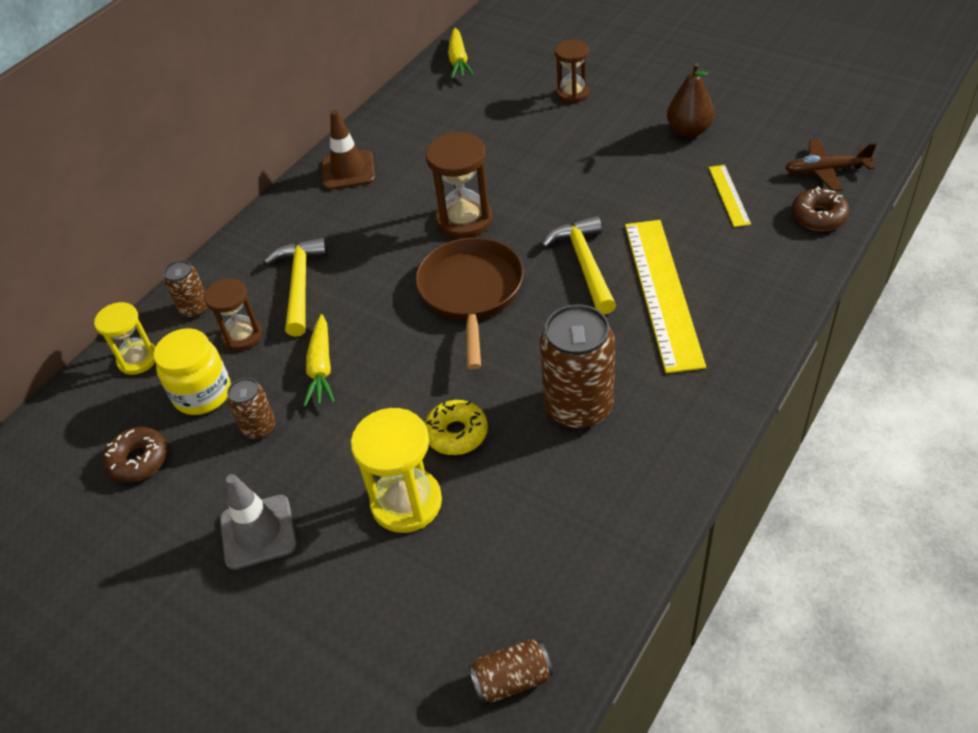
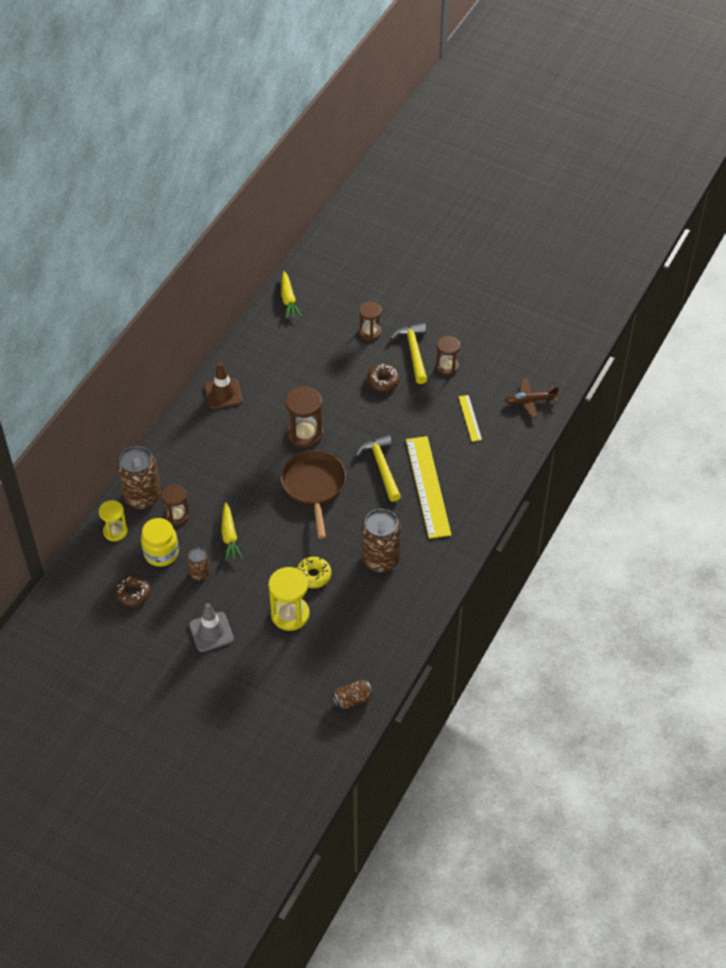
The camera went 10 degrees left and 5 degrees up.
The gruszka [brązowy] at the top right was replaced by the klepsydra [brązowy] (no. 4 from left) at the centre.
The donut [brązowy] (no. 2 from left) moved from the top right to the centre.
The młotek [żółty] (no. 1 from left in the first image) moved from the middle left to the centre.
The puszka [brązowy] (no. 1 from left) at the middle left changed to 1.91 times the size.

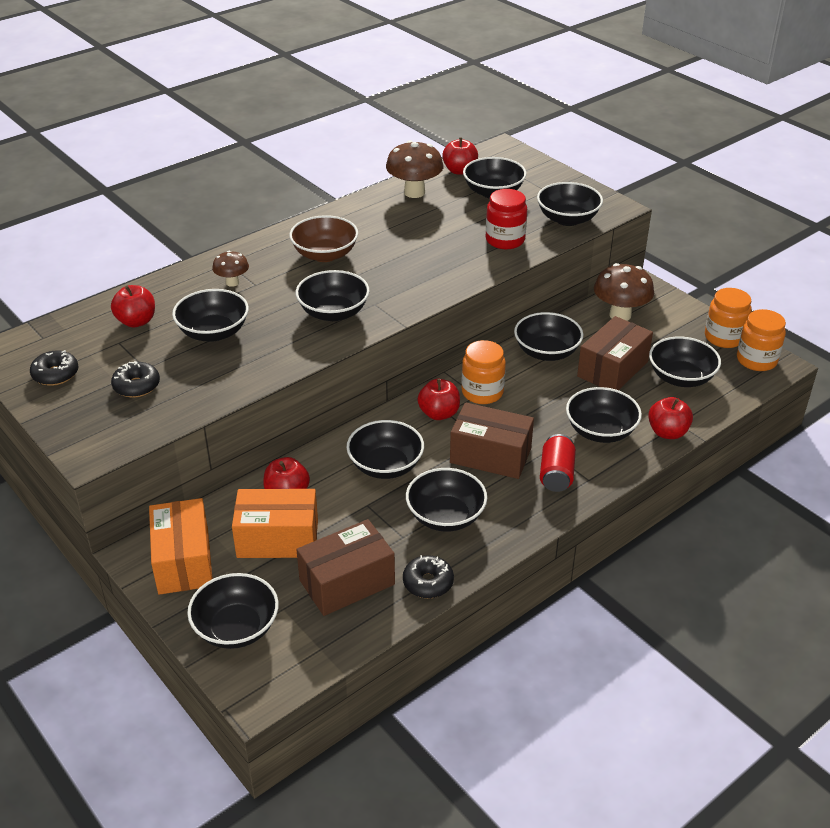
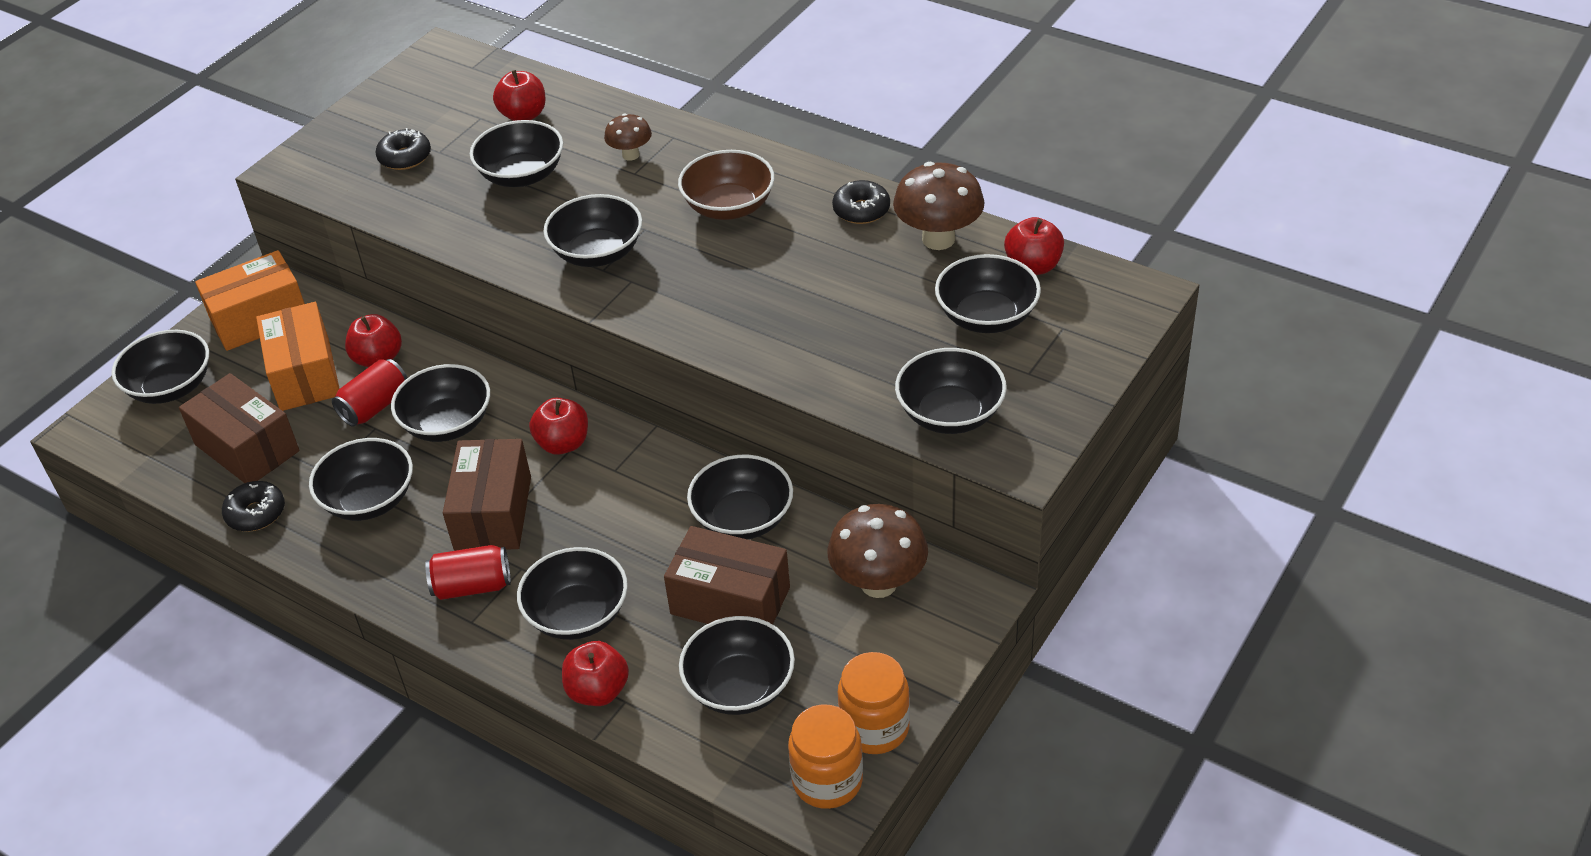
The camera went 75 degrees right and 5 degrees up.
The słoik [czerwony] at the top centre disappeared.
The słoik [pomarańczowy] (no. 1 from left) at the centre disappeared.
The donut [czarny] (no. 1 from left in the first image) moved from the middle left to the top centre.
The puszka [czerwony] (no. 1 from left) at the middle left appeared.

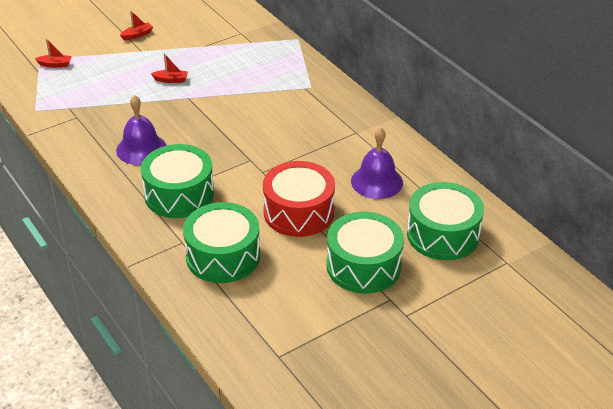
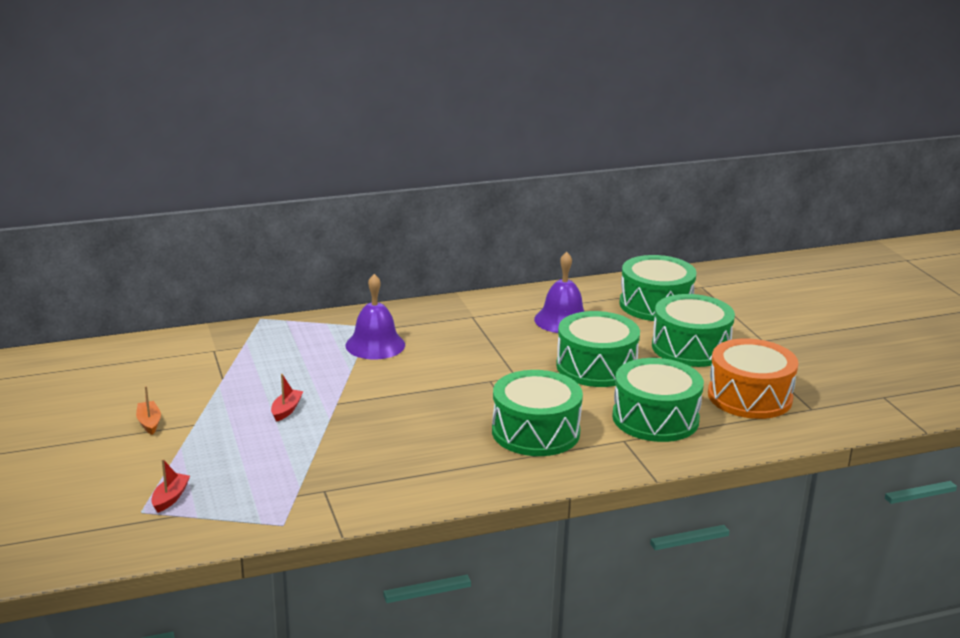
The camera went 75 degrees left and 15 degrees down.
The łódka [czerwony] (no. 2 from left) at the top left became the łódka [pomarańczowy] at the middle left.
The dzwonek [fioletowy] (no. 1 from left) moved from the top left to the centre.
The bęben [czerwony] at the centre became the bęben [zielony] (no. 2 from left) at the centre.
The bęben [pomarańczowy] at the middle right appeared.

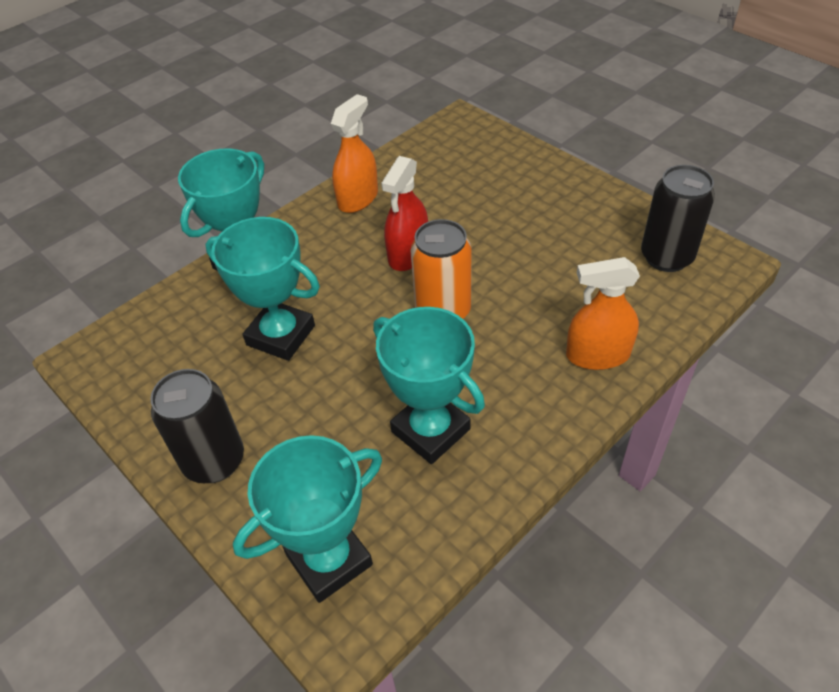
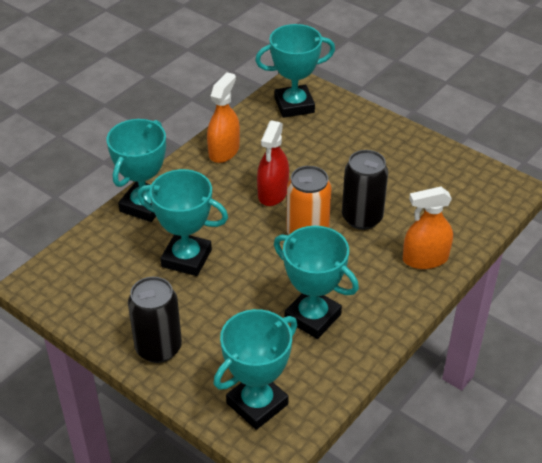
The camera went 10 degrees left and 5 degrees down.
The puszka [czarny] (no. 2 from left) moved from the top right to the middle right.
The puchar [turkusowy] (no. 4 from left) at the top centre appeared.

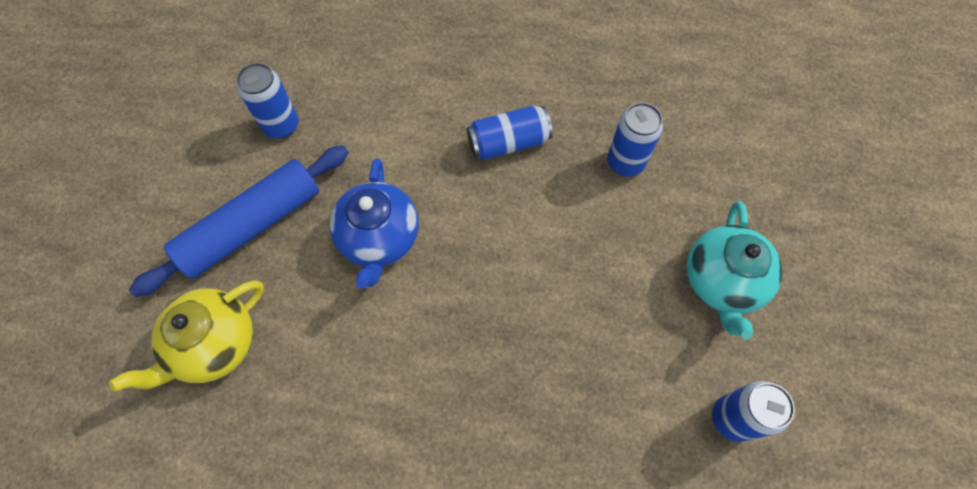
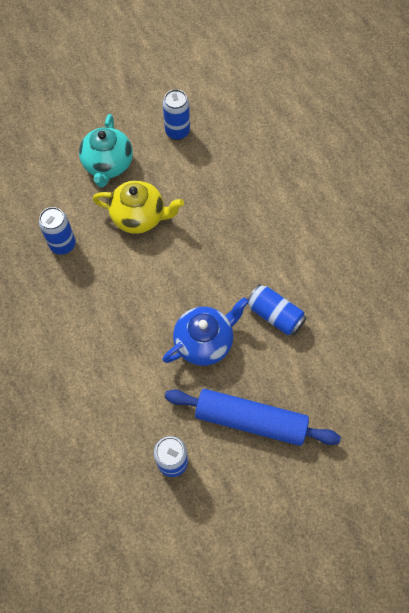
The camera went 125 degrees left and 0 degrees up.
The puszka [niebieski] (no. 2 from left in the first image) moved from the top centre to the middle right.
The imbryk [turkusowy] at the middle right turned 120 degrees clockwise.
The imbryk [żółty] moved from the bottom left to the centre.

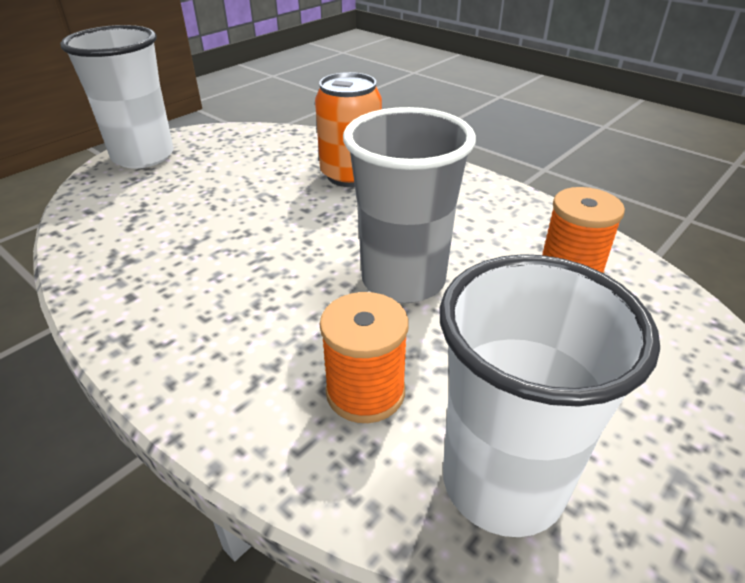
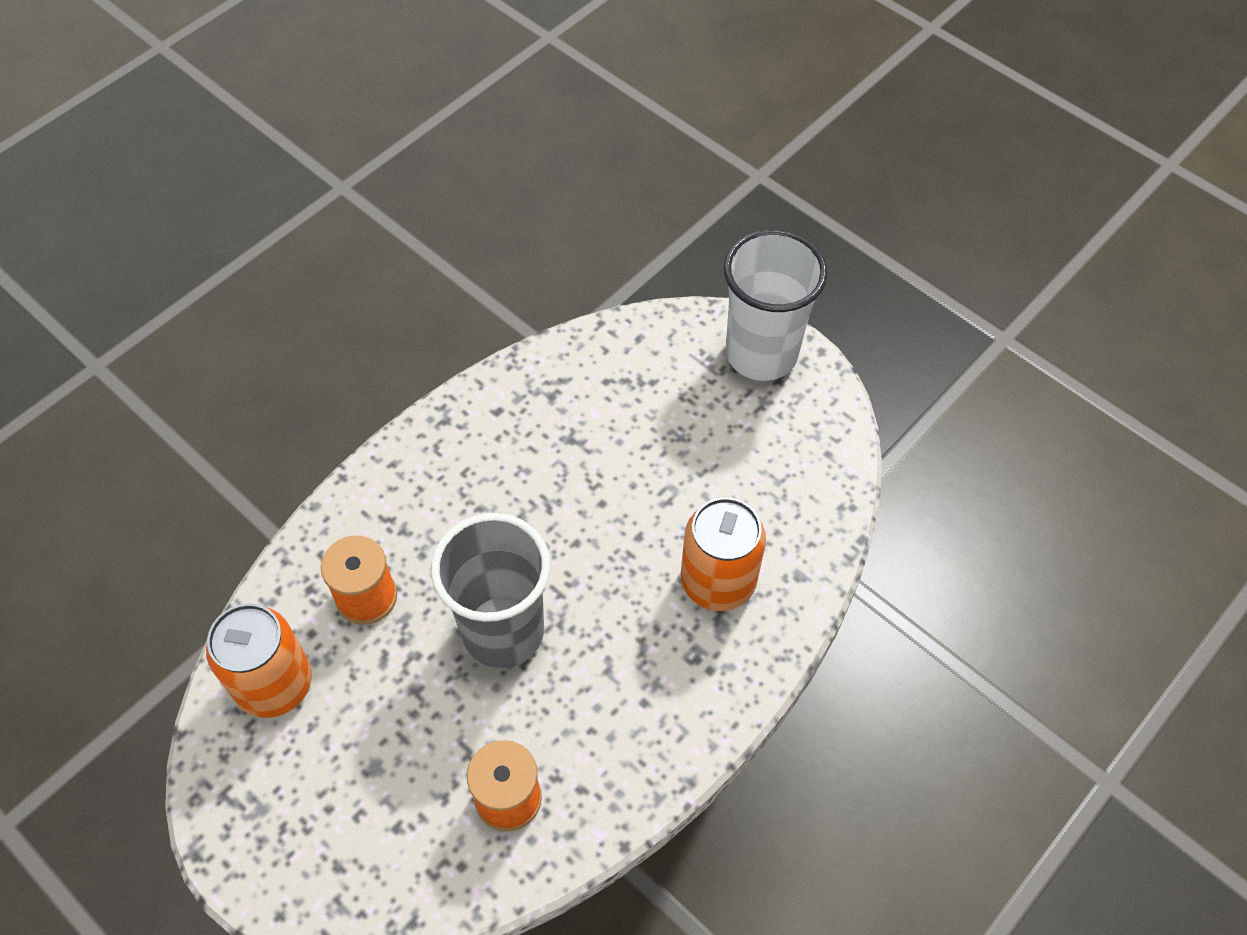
The camera went 90 degrees right and 20 degrees up.
The szklanka [biały] (no. 2 from left) at the bottom right was replaced by the puszka [pomarańczowy] (no. 1 from left) at the bottom left.

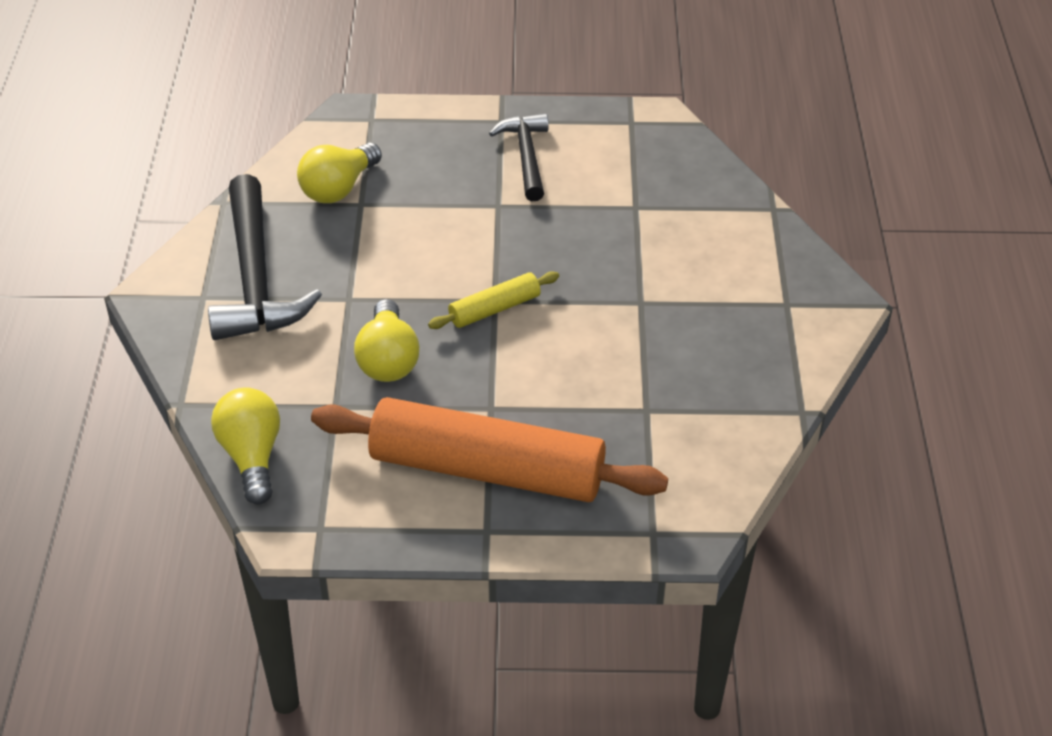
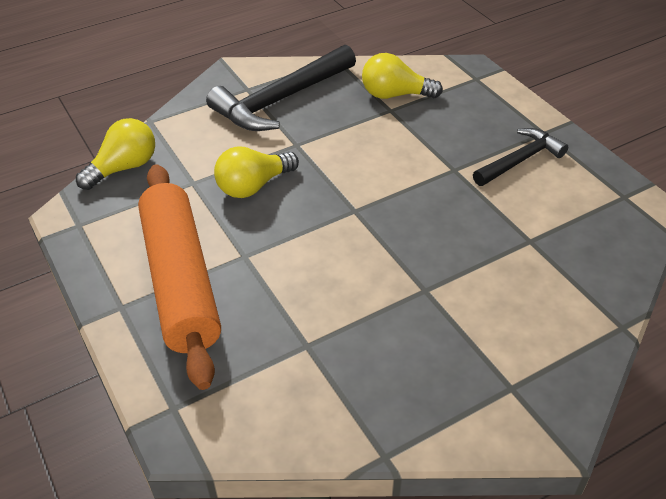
The camera went 60 degrees right and 0 degrees up.
The wałek do ciasta [żółty] at the centre disappeared.

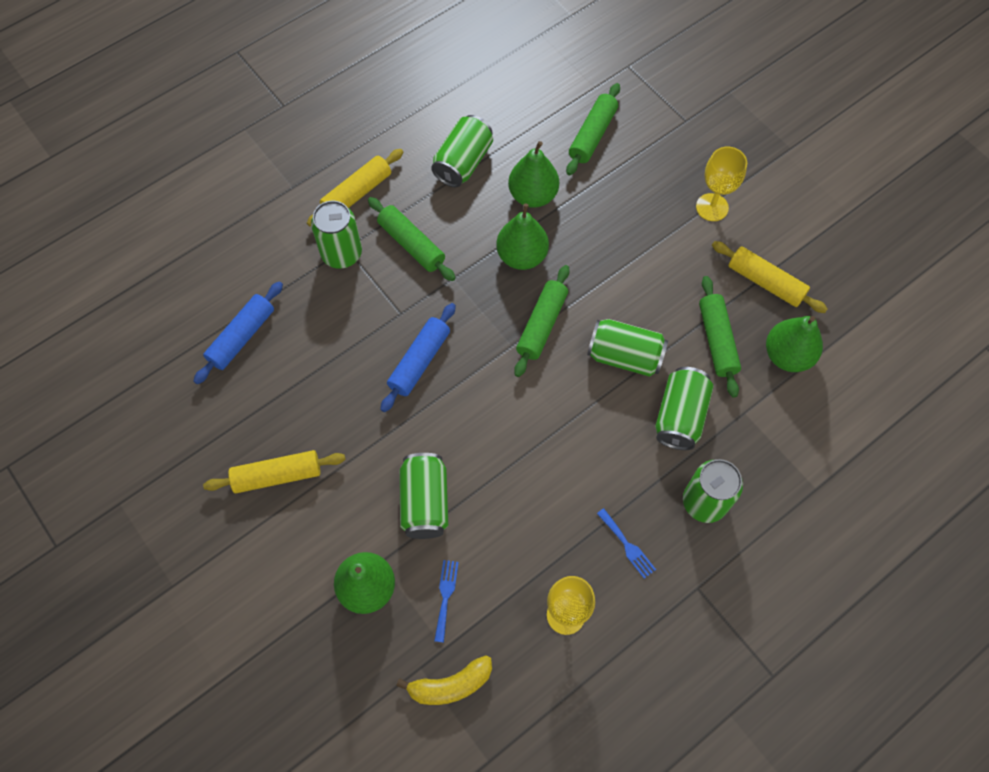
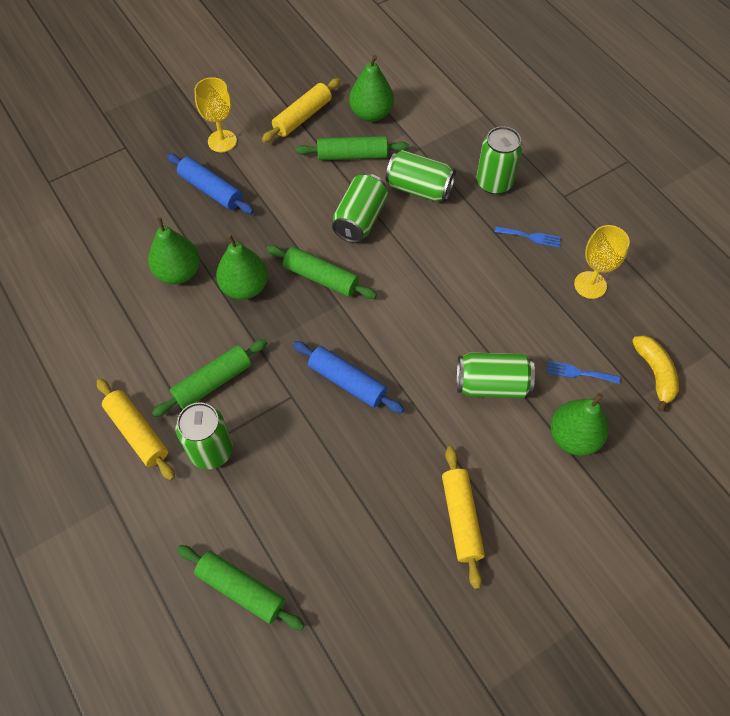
The camera went 85 degrees left and 5 degrees down.
The wałek do ciasta [zielony] (no. 3 from left in the first image) moved from the top centre to the bottom left.
The puszka [zielony] (no. 3 from left) at the top centre disappeared.
The wałek do ciasta [niebieski] (no. 1 from left) moved from the middle left to the top left.
The widelec [niebieski] (no. 2 from left in the first image) at the bottom centre turned 45 degrees clockwise.

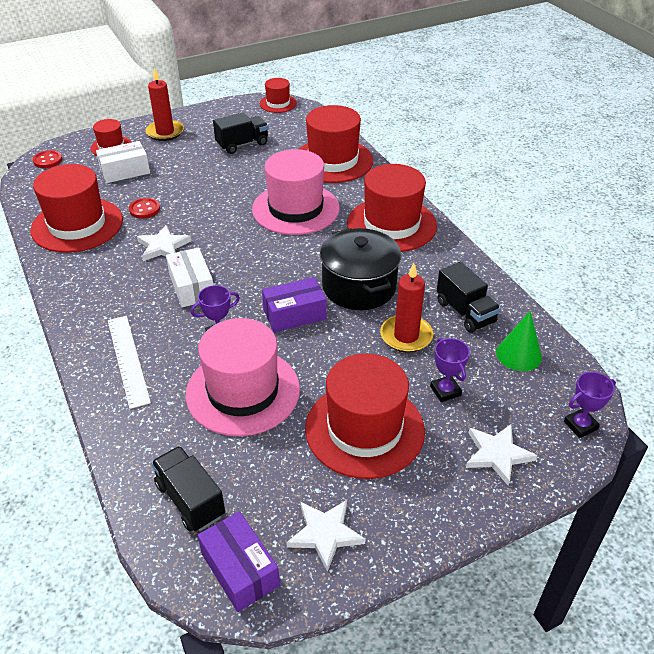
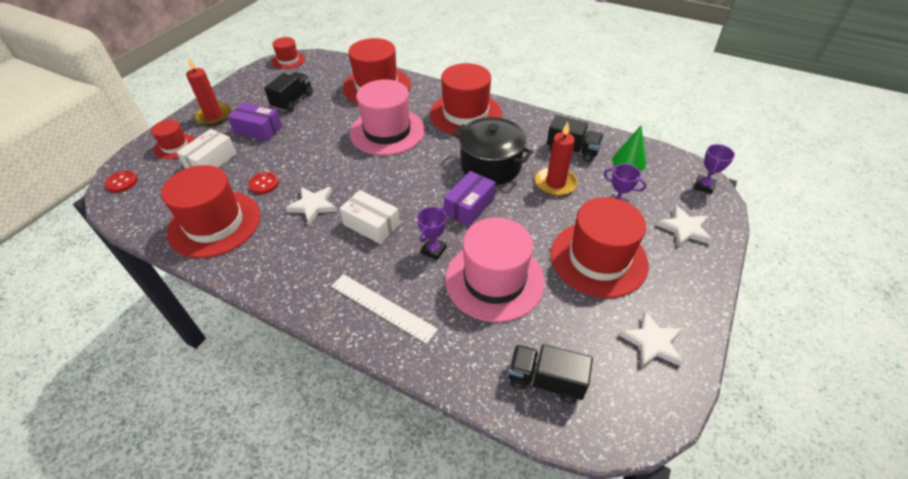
The camera went 35 degrees left and 5 degrees up.
The pudełko [fioletowy] (no. 1 from left) moved from the bottom centre to the top left.

